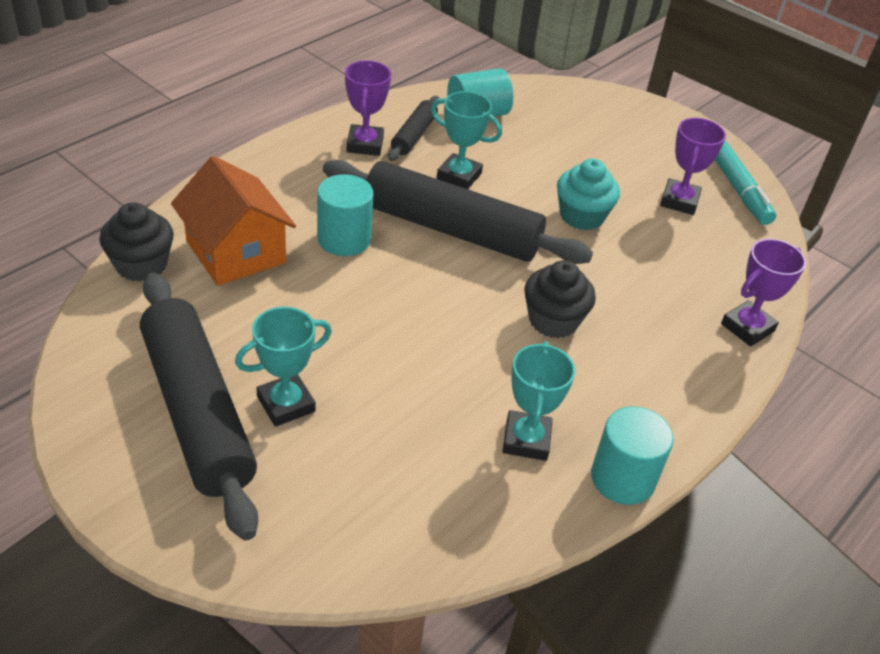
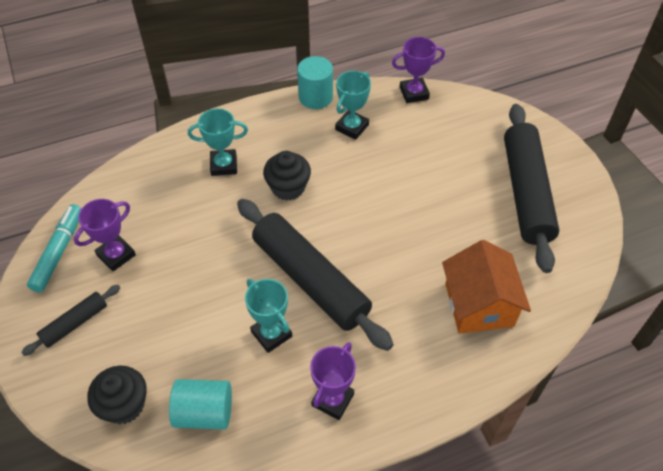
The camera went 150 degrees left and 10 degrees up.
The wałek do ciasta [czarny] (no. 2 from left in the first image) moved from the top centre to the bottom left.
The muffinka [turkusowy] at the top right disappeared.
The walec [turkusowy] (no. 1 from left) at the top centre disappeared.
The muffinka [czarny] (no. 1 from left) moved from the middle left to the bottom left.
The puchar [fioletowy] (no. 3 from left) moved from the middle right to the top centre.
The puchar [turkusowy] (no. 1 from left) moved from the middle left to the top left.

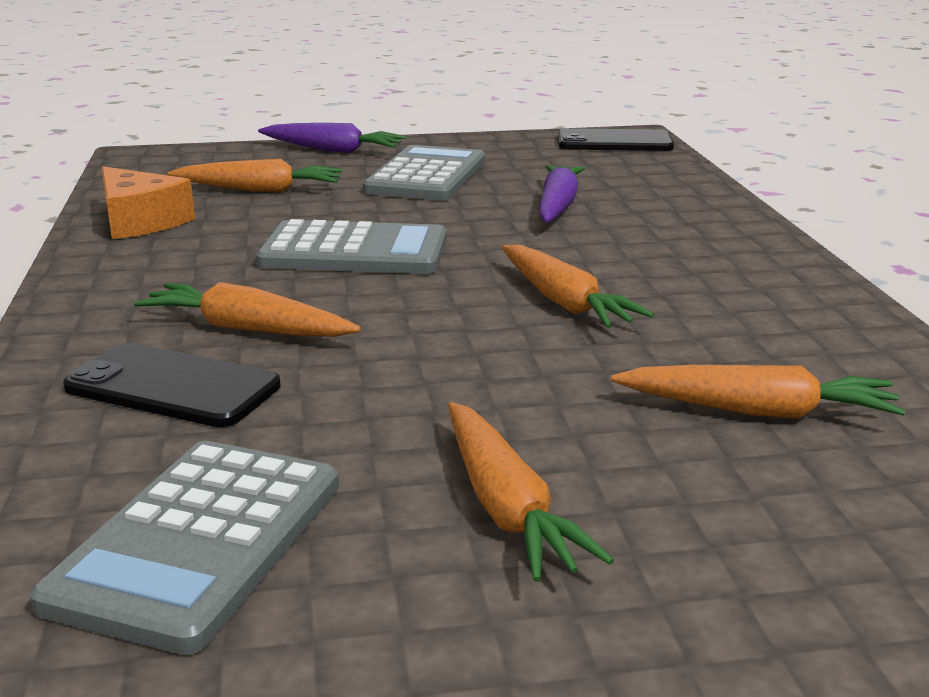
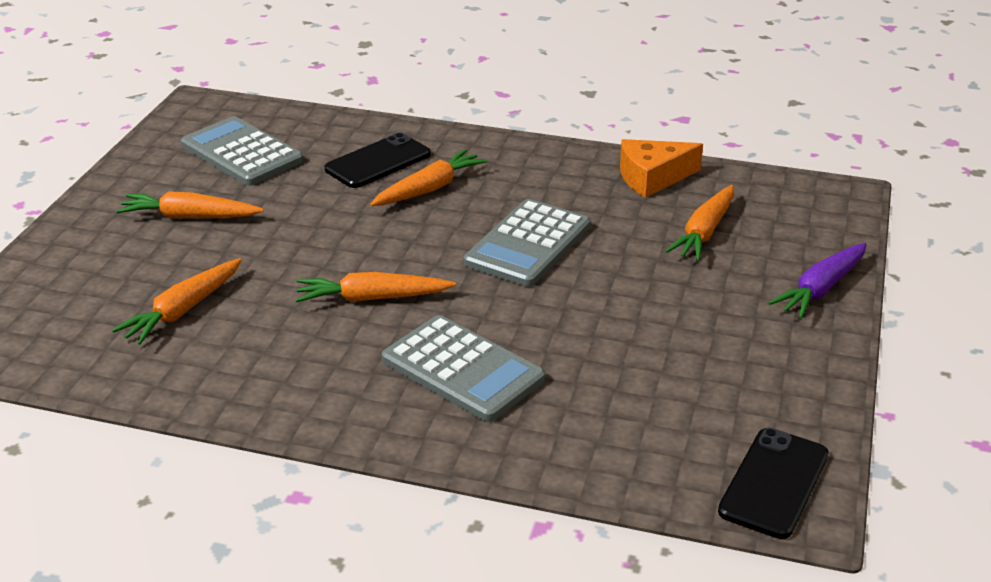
The camera went 115 degrees right and 10 degrees up.
The kalkulator [szary] (no. 3 from left in the first image) moved from the top centre to the centre.
The marchewka [fioletowy] (no. 2 from left) at the top centre disappeared.

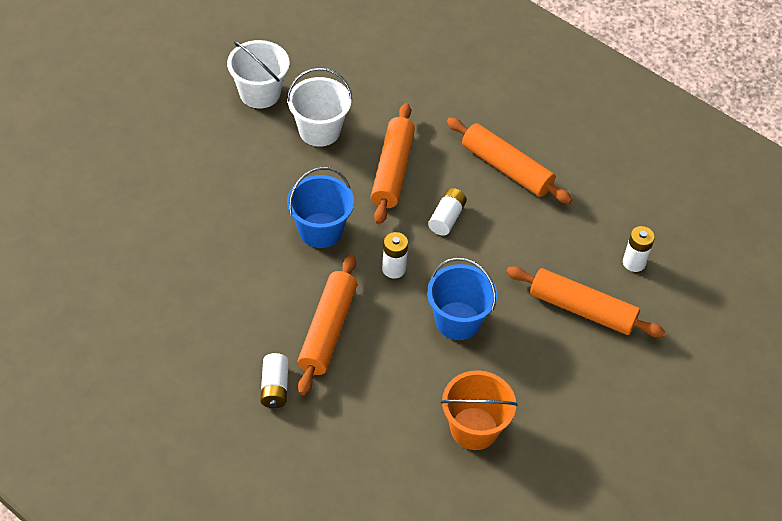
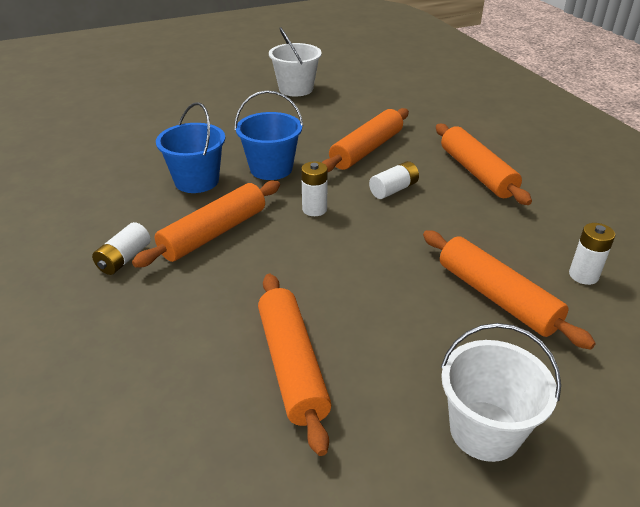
The camera went 30 degrees right and 15 degrees down.
The wiadro [biały] (no. 2 from left) moved from the top centre to the bottom right.
The wiadro [niebieski] (no. 2 from left in the first image) moved from the centre to the top left.
The wiadro [pomarańczowy] at the bottom centre was replaced by the wałek do ciasta [pomarańczowy] (no. 2 from left) at the bottom centre.

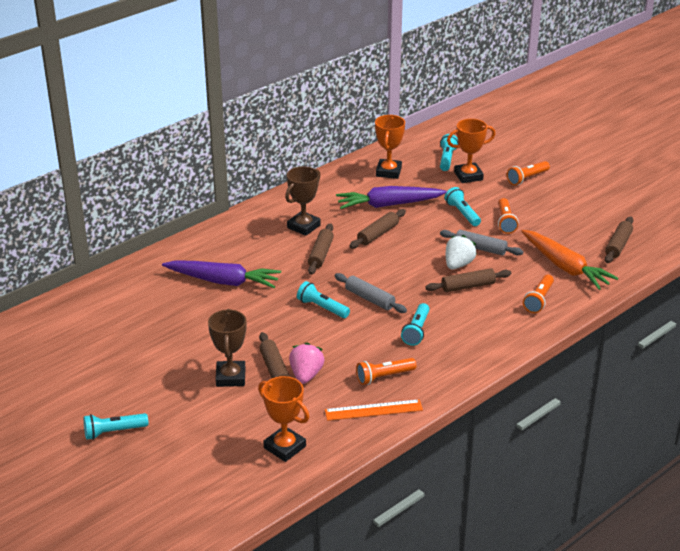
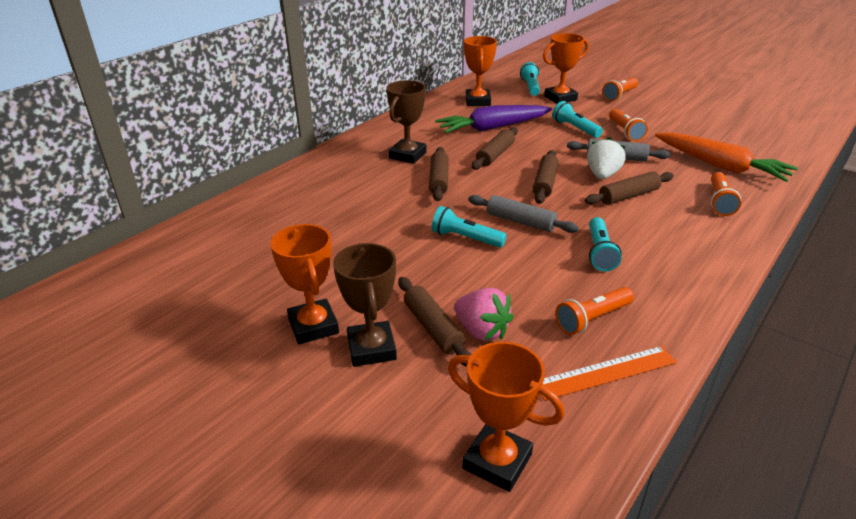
The camera went 10 degrees left and 0 degrees up.
The wałek do ciasta [brązowy] (no. 5 from left in the first image) moved from the middle right to the centre.
The marchewka [fioletowy] (no. 1 from left) at the middle left disappeared.
The truskawka [różowy] at the centre turned 135 degrees clockwise.
The latarka [turkusowy] (no. 1 from left) at the bottom left disappeared.
The puchar [pomarańczowy] (no. 1 from left) at the centre appeared.

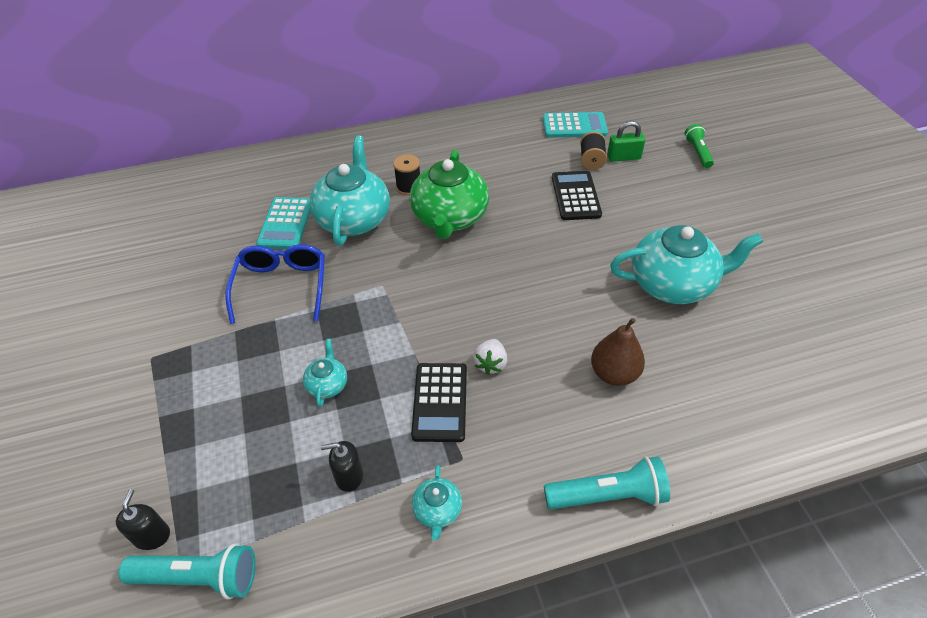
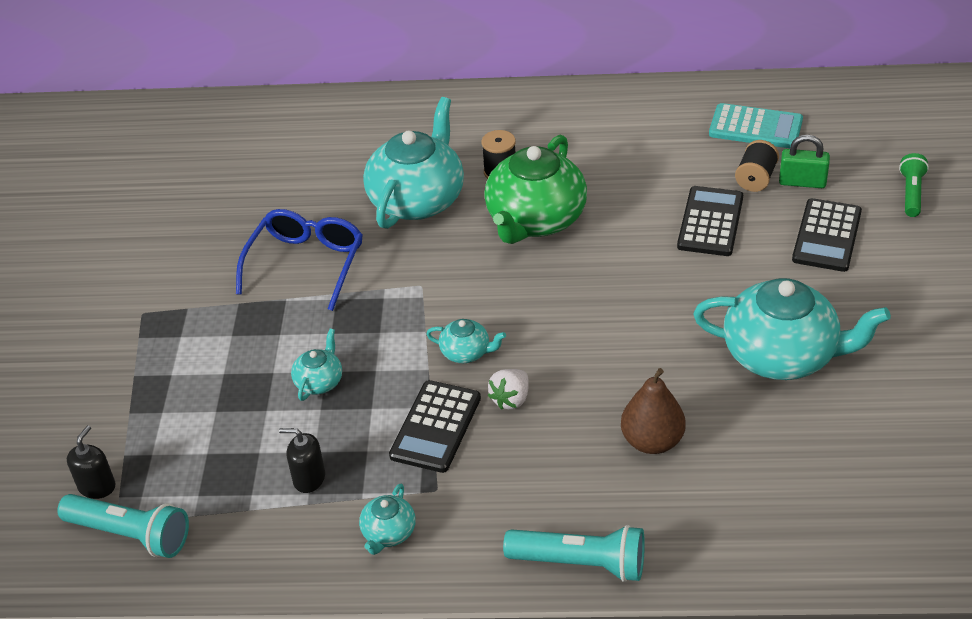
The camera went 20 degrees right and 5 degrees down.
The kalkulator [turkusowy] (no. 1 from left) at the middle left disappeared.
The kalkulator [czarny] (no. 3 from left) at the middle right appeared.
The imbryk [turkusowy] (no. 4 from left) at the centre appeared.

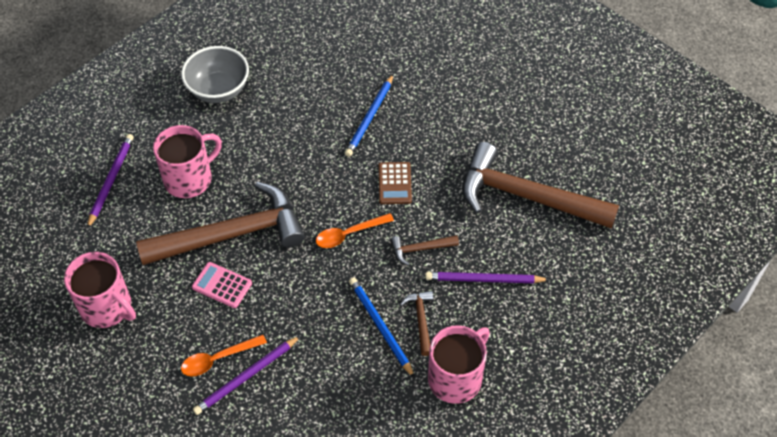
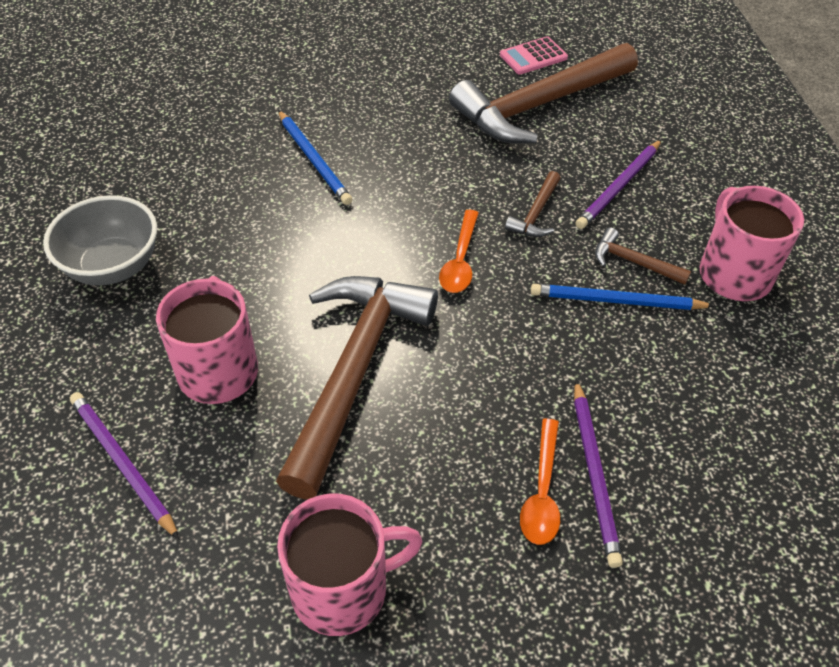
The camera went 55 degrees left and 5 degrees down.
The kalkulator [brązowy] at the centre disappeared.
The kalkulator [różowy] moved from the middle left to the top centre.

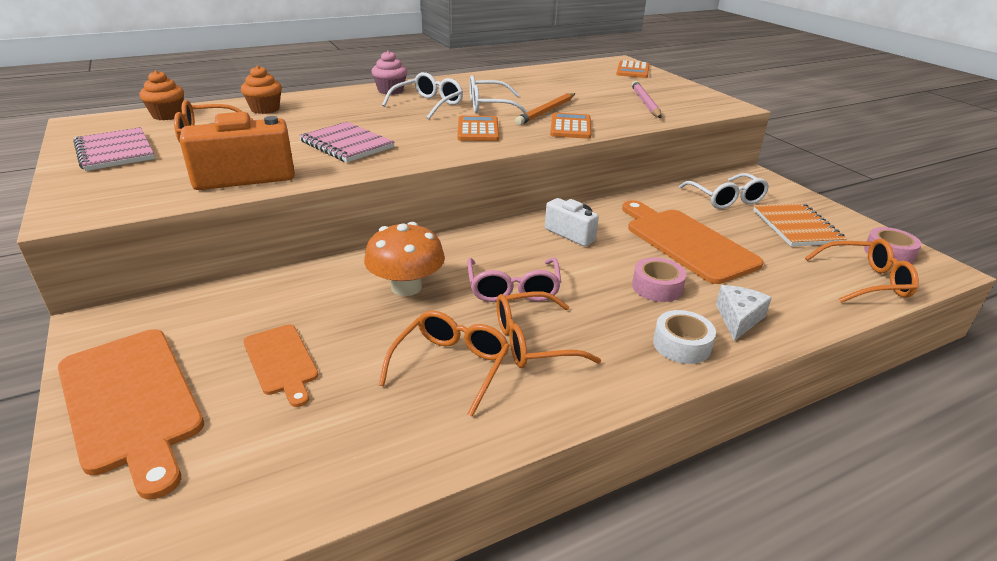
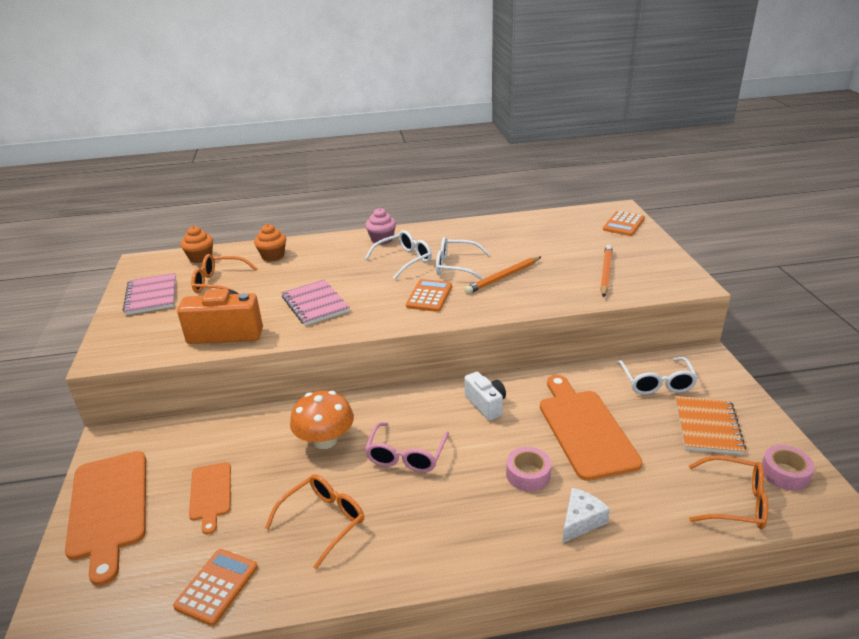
The camera went 20 degrees right and 0 degrees up.
The ołówek [różowy] at the top centre became the ołówek [pomarańczowy] (no. 2 from left) at the middle right.
The kalkulator [pomarańczowy] (no. 2 from left in the first image) moved from the top centre to the bottom left.
The okulary [pomarańczowy] (no. 3 from left) at the centre disappeared.
The taśma klejąca [biały] at the middle right disappeared.

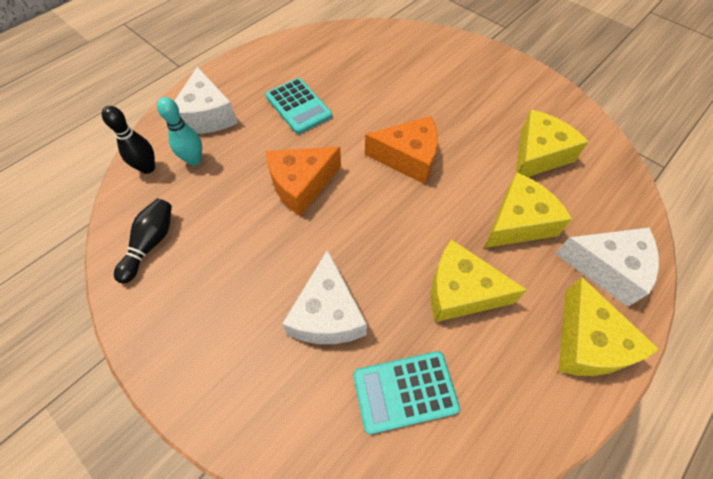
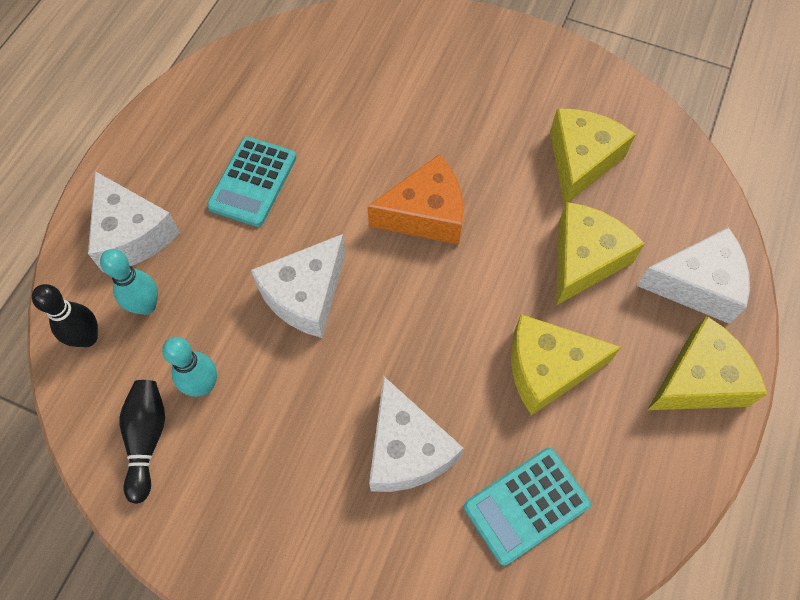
The camera went 20 degrees left and 5 degrees up.
The kalkulator [turkusowy] (no. 1 from left) at the top centre turned 75 degrees clockwise.
The ser [pomarańczowy] (no. 1 from left) at the centre became the ser [biały] (no. 2 from left) at the centre.
The ser [żółty] (no. 4 from left) at the bottom right turned 90 degrees counterclockwise.
The kręgiel [turkusowy] (no. 2 from left) at the middle left appeared.

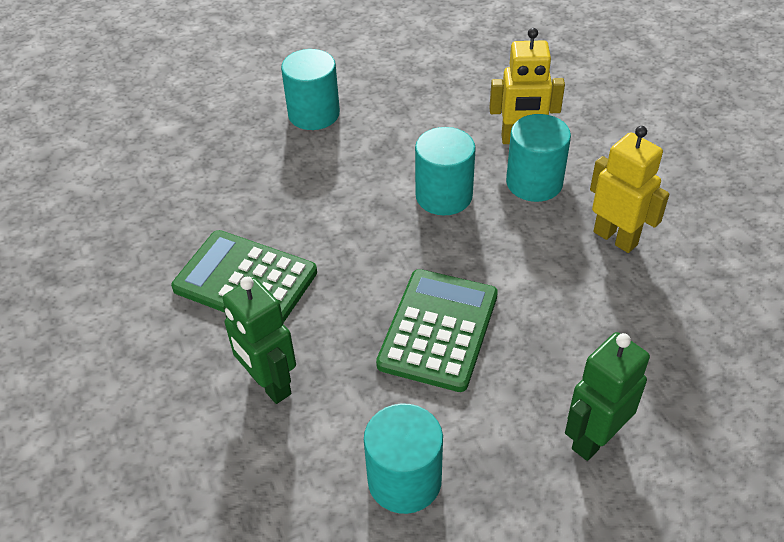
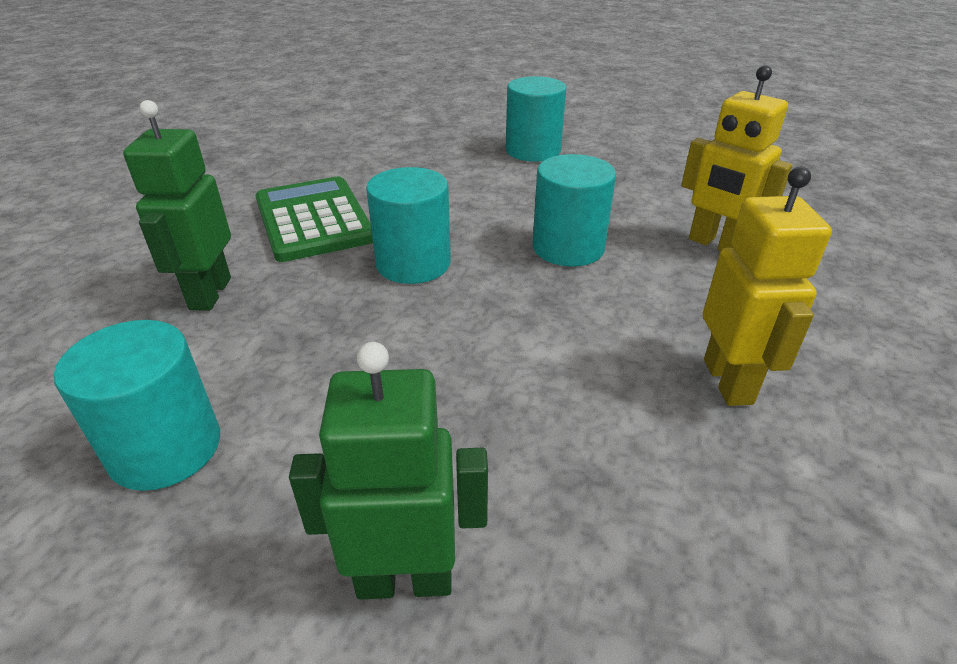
The camera went 40 degrees right and 10 degrees down.
The walec [turkusowy] (no. 4 from left in the first image) moved from the top right to the centre.
The kalkulator [zielony] (no. 2 from left) at the centre disappeared.

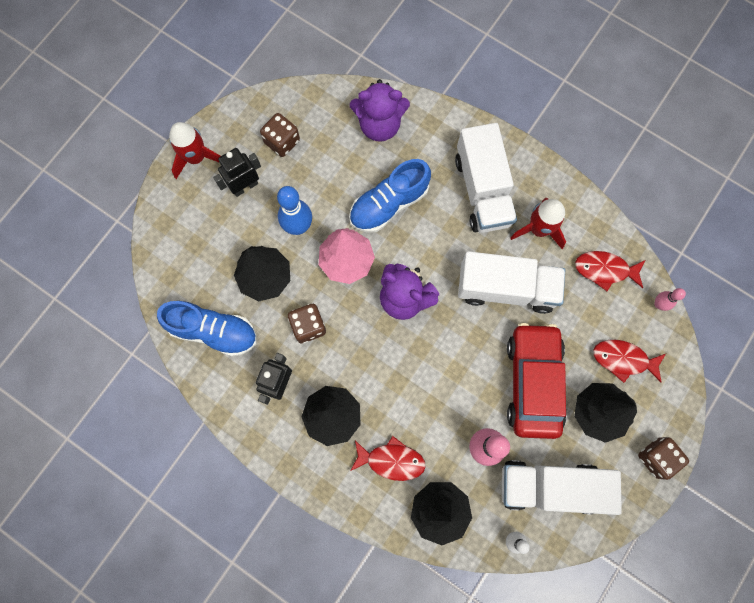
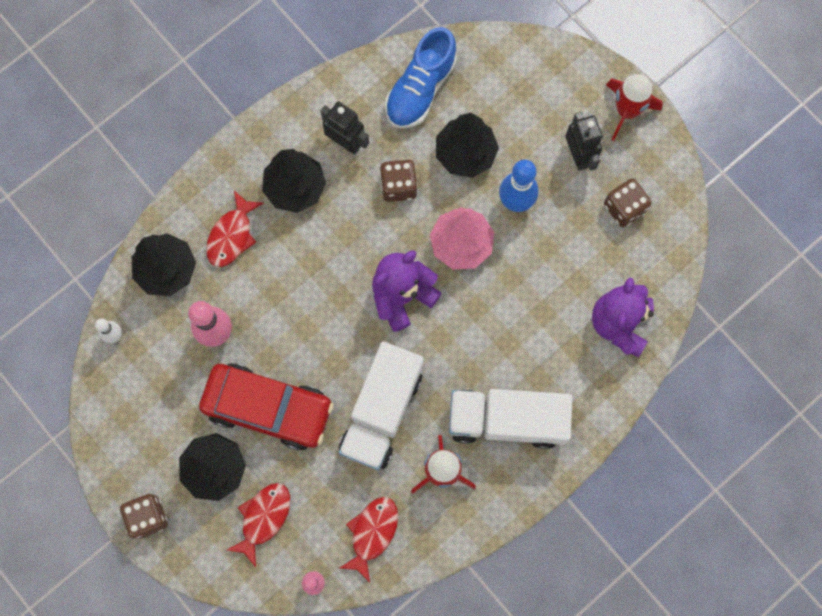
The camera went 105 degrees right and 0 degrees up.
The but [niebieski] (no. 2 from left) at the top centre disappeared.
The ciężarówka [biały] (no. 3 from left) at the bottom right disappeared.

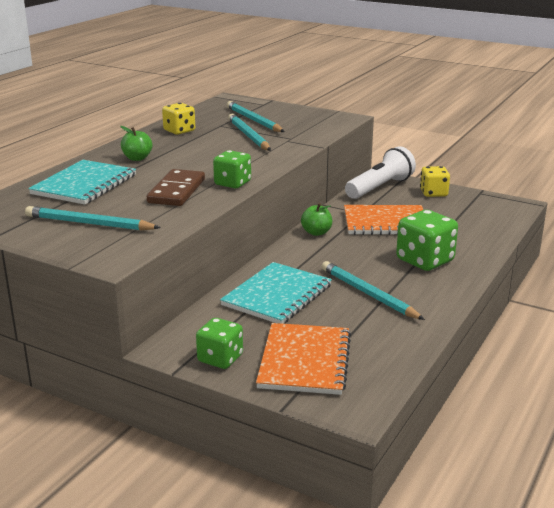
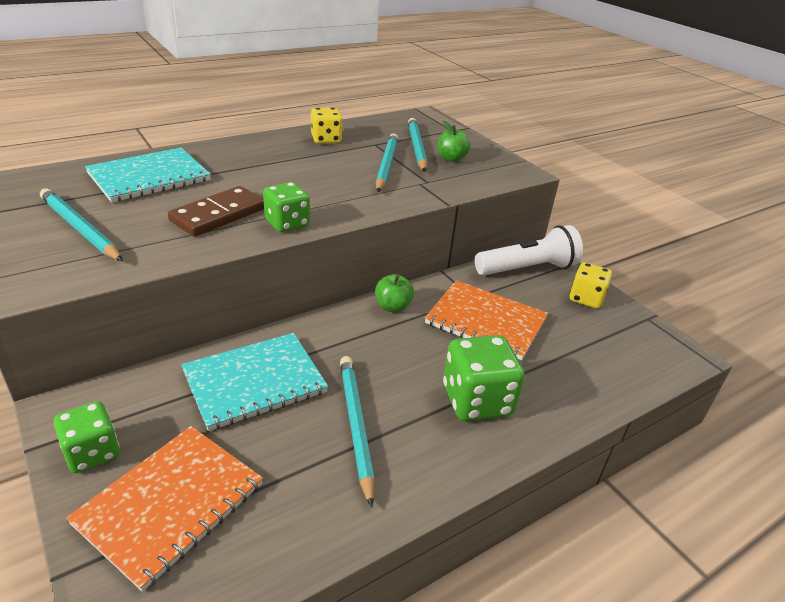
The camera went 25 degrees right and 10 degrees up.
The jabłko [zielony] (no. 1 from left in the first image) moved from the top left to the top centre.

